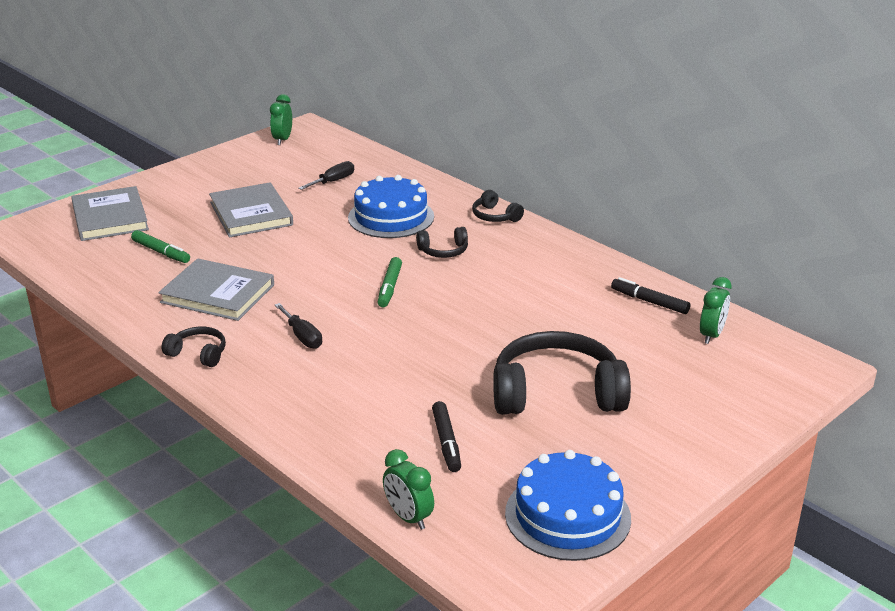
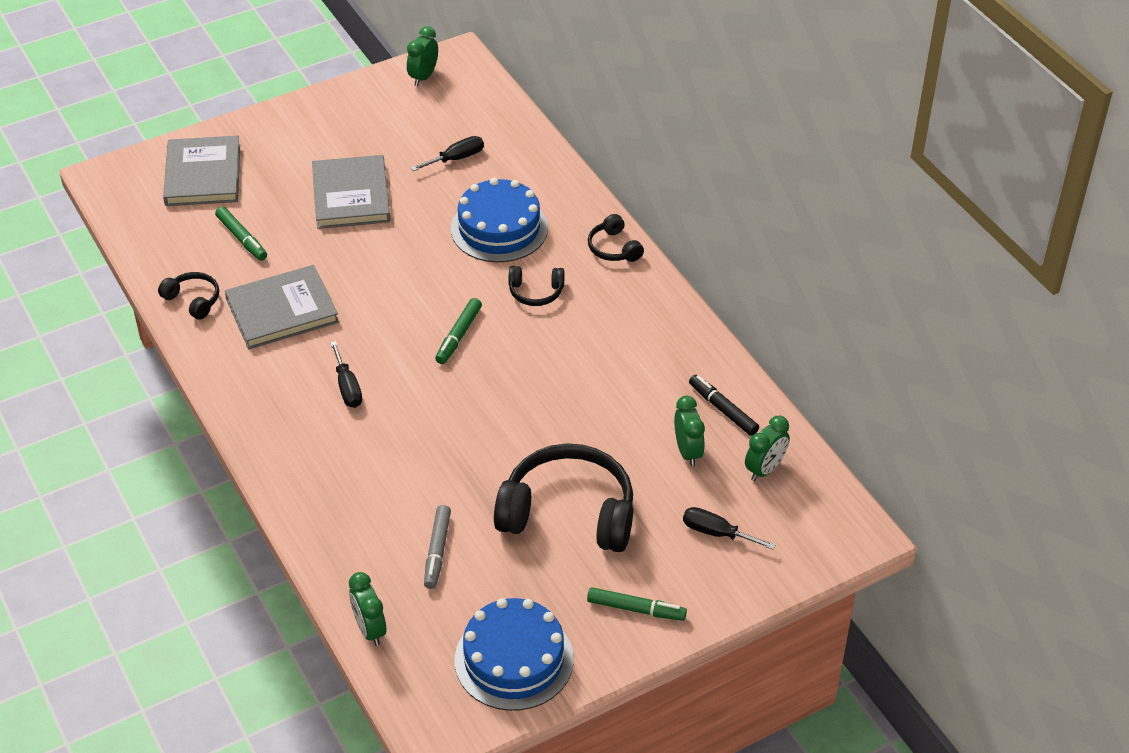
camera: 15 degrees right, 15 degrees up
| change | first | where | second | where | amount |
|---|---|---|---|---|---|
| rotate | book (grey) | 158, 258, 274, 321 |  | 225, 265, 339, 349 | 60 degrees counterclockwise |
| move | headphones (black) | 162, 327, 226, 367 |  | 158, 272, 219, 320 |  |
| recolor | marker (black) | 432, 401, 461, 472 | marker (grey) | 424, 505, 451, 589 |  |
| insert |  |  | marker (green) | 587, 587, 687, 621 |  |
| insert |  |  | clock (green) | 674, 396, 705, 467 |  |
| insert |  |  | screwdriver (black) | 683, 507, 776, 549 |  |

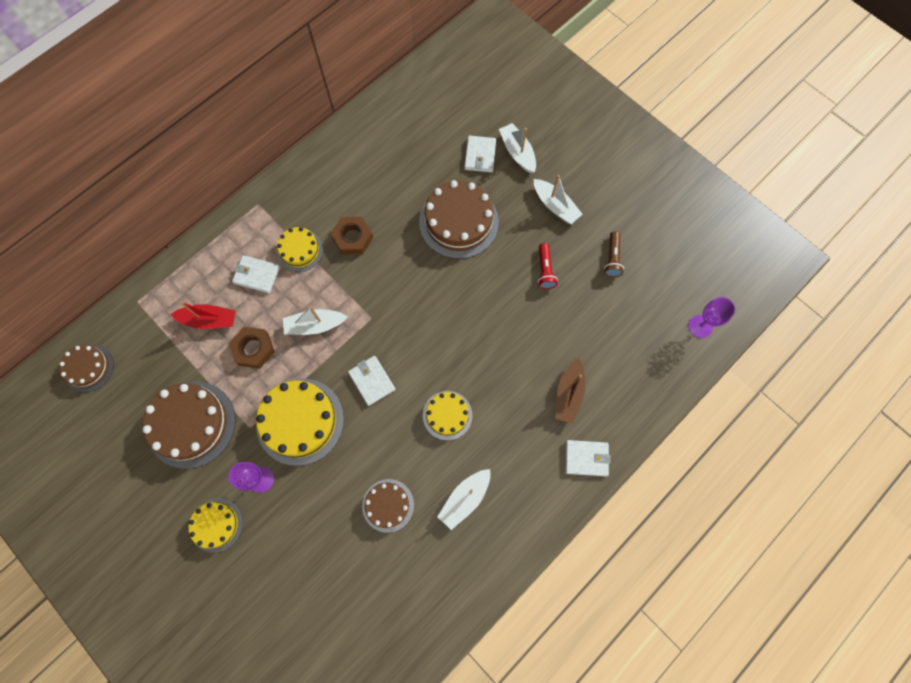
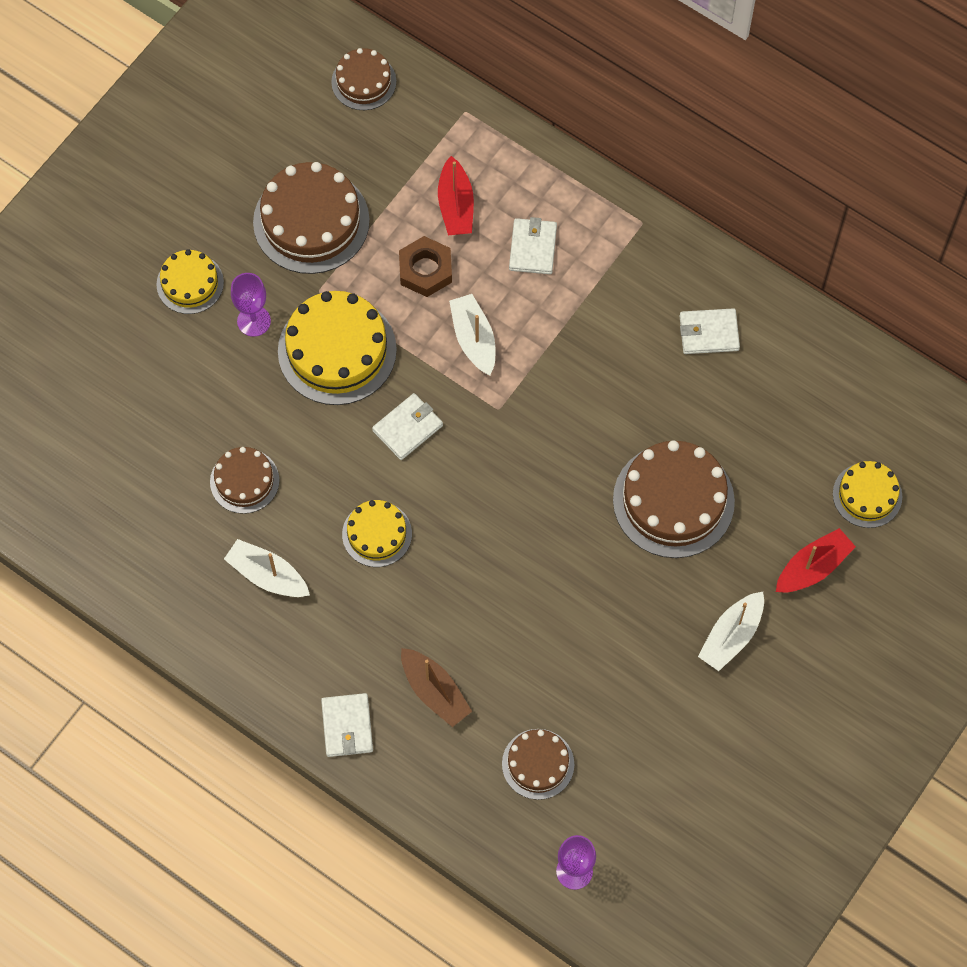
camera: 80 degrees right, 5 degrees down
| change | first | where | second | where | amount |
|---|---|---|---|---|---|
| move | cake (yellow) | 277, 227, 323, 272 |  | 833, 461, 902, 528 |  |
| delete | nut (brown) | 331, 217, 373, 255 |  |  |  |
| move | wallet (white) | 464, 136, 496, 172 |  | 680, 308, 740, 354 |  |
| recolor | boat (white) | 499, 123, 536, 173 | boat (red) | 776, 528, 856, 593 |  |
| delete | flashlight (red) | 538, 243, 558, 289 |  |  |  |
| rotate | boat (brown) | 555, 358, 585, 424 |  | 401, 648, 472, 727 | 135 degrees counterclockwise |
| delete | flashlight (brown) | 604, 231, 624, 277 |  |  |  |
| insert |  |  | cake (brown) | 502, 729, 574, 800 |  |

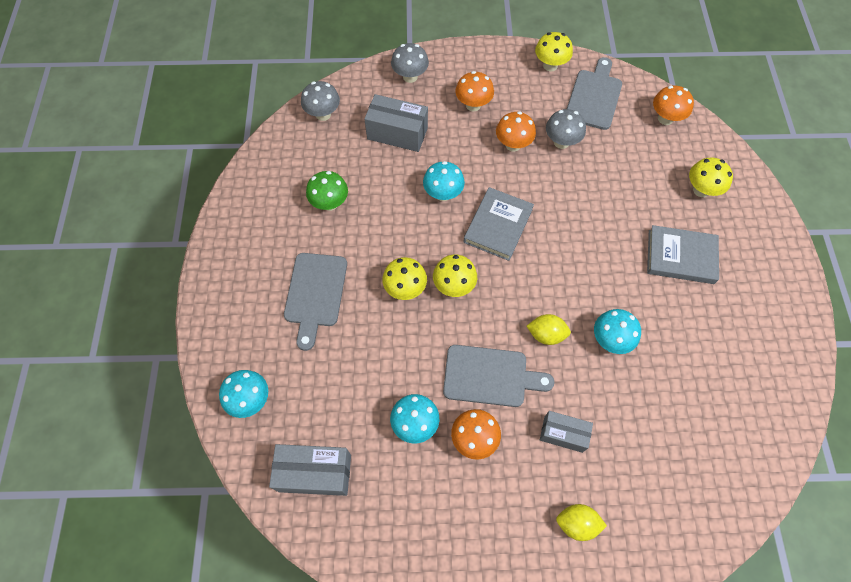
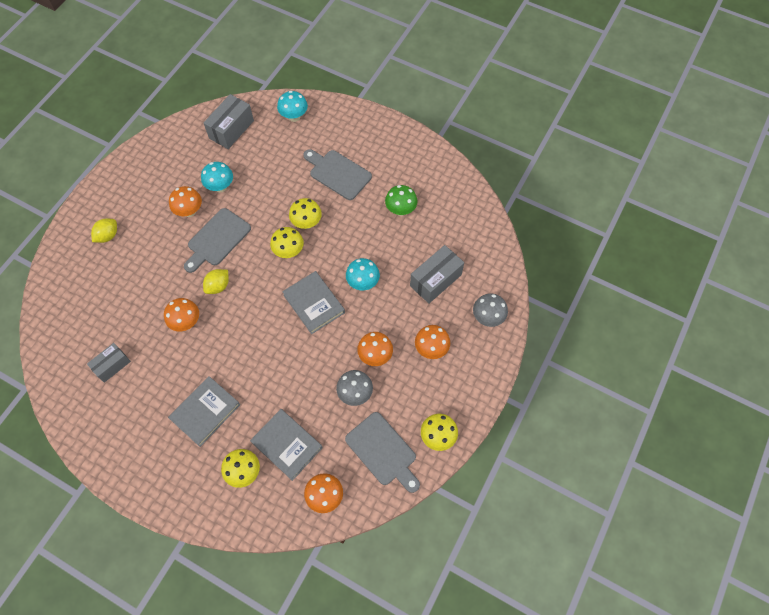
camera: 120 degrees right, 0 degrees up
| change | first | where | second | where | amount |
|---|---|---|---|---|---|
| delete | mushroom (grey) | 301, 81, 340, 121 |  |  |  |
| move | box (grey) | 540, 411, 593, 453 |  | 87, 343, 131, 383 |  |
| recolor | mushroom (turquoise) | 594, 309, 641, 354 | mushroom (orange) | 164, 298, 199, 331 |  |
| insert |  |  | book (grey) | 250, 409, 323, 481 |  |

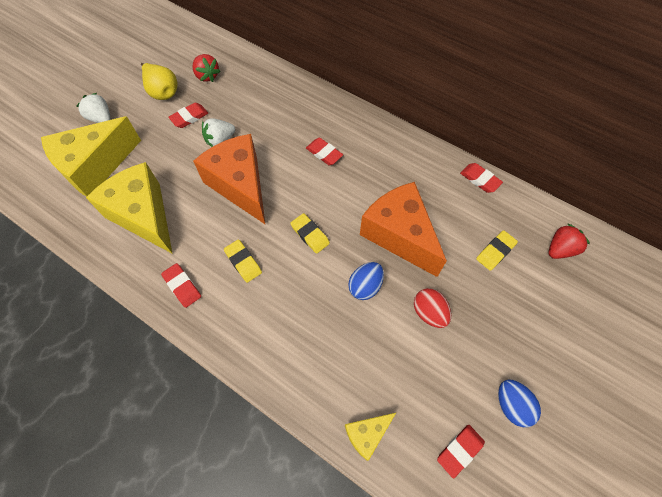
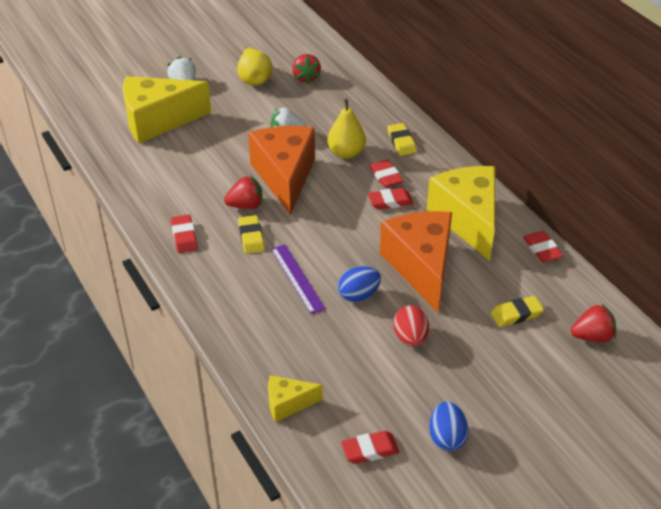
camera: 25 degrees right, 20 degrees down
| change | first | where | second | where | amount |
|---|---|---|---|---|---|
| move | cheese (yellow) | 86, 162, 173, 254 |  | 427, 166, 495, 261 |  |
| move | eraser (red) | 168, 103, 208, 128 |  | 368, 188, 414, 210 |  |
| move | eraser (yellow) | 290, 213, 330, 254 |  | 387, 123, 416, 156 |  |
| insert |  |  | strawberry (red) | 224, 176, 263, 209 |  |
| insert |  |  | ruler (purple) | 271, 244, 326, 314 |  |
| insert |  |  | pear (yellow) | 327, 99, 366, 159 |  |

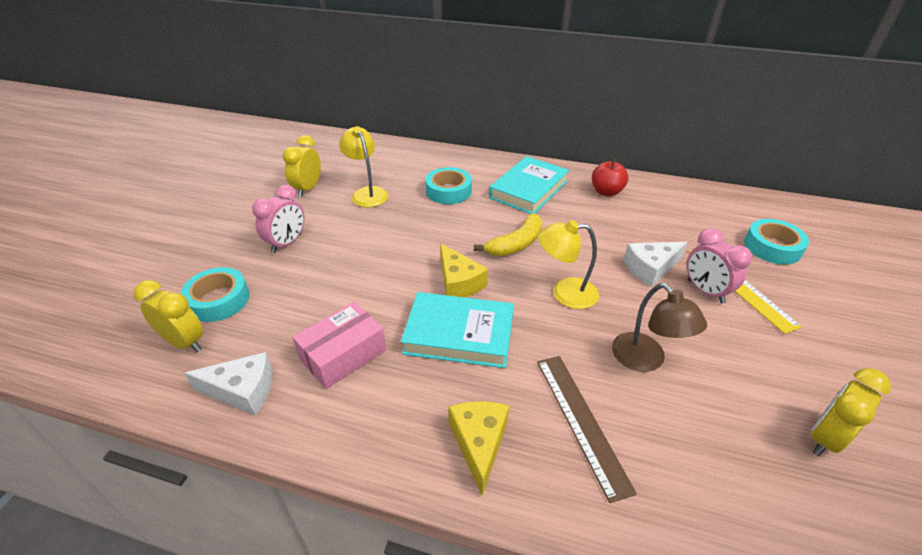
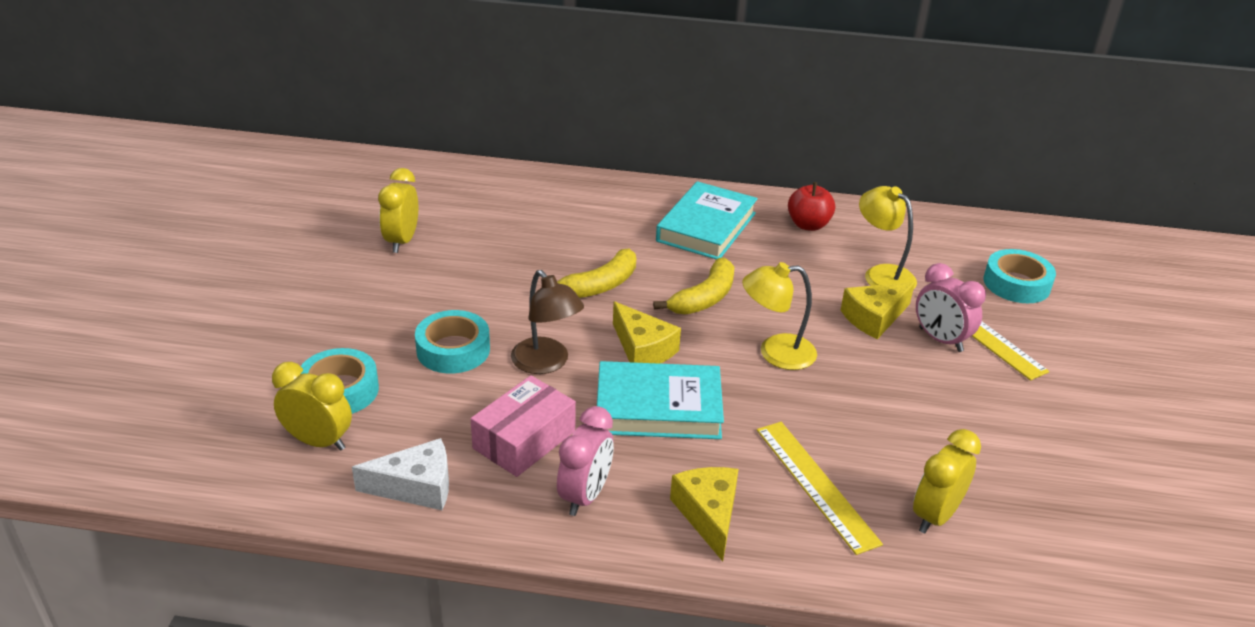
camera: 10 degrees left, 5 degrees down
| change | first | where | second | where | amount |
|---|---|---|---|---|---|
| move | clock (pink) | 252, 185, 305, 253 |  | 557, 406, 614, 516 |  |
| move | lamp (yellow) | 339, 126, 388, 207 |  | 859, 186, 917, 290 |  |
| move | tape (turquoise) | 425, 167, 472, 204 |  | 415, 310, 490, 374 |  |
| recolor | ruler (brown) | 537, 356, 637, 503 | ruler (yellow) | 757, 422, 883, 555 |  |
| move | lamp (brown) | 612, 283, 707, 372 |  | 511, 270, 584, 374 |  |
| recolor | cheese (white) | 623, 242, 687, 287 | cheese (yellow) | 841, 282, 915, 339 |  |
| move | clock (yellow) | 811, 368, 891, 456 |  | 913, 429, 981, 534 |  |
| insert |  |  | banana (yellow) | 557, 249, 636, 298 |  |

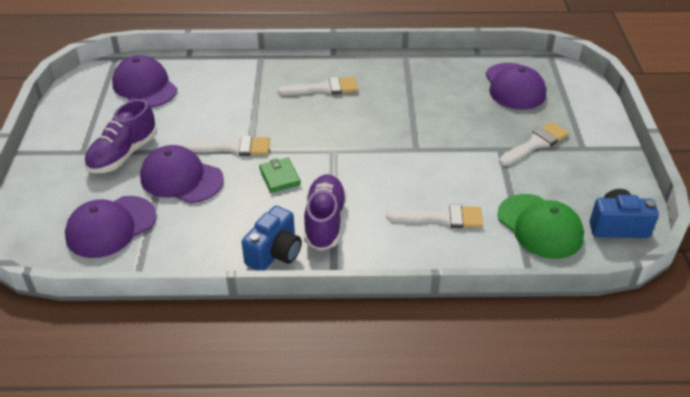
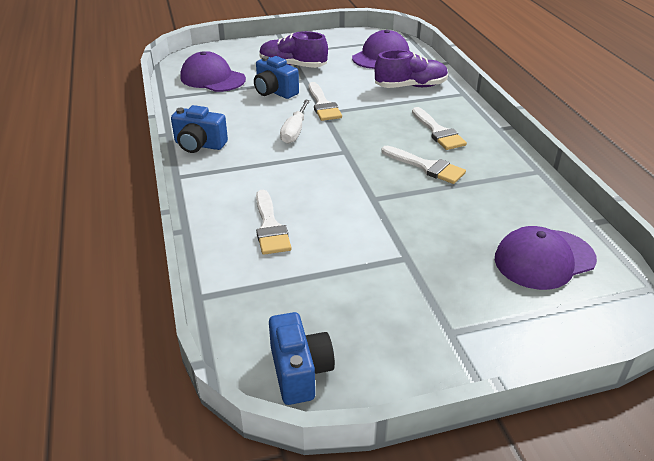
camera: 75 degrees right, 5 degrees down
| change | first | where | second | where | amount |
|---|---|---|---|---|---|
| replace | cap (purple) | 140, 145, 224, 203 | camera (blue) | 254, 56, 299, 99 |  |
| replace | wallet (green) | 259, 158, 301, 193 | screwdriver (white) | 280, 100, 310, 144 |  |
| move | shoe (purple) | 304, 174, 347, 251 |  | 375, 50, 448, 88 |  |
| delete | cap (green) | 497, 194, 584, 259 |  |  |  |
| move | brush (white) | 499, 122, 569, 166 |  | 381, 146, 466, 184 |  |

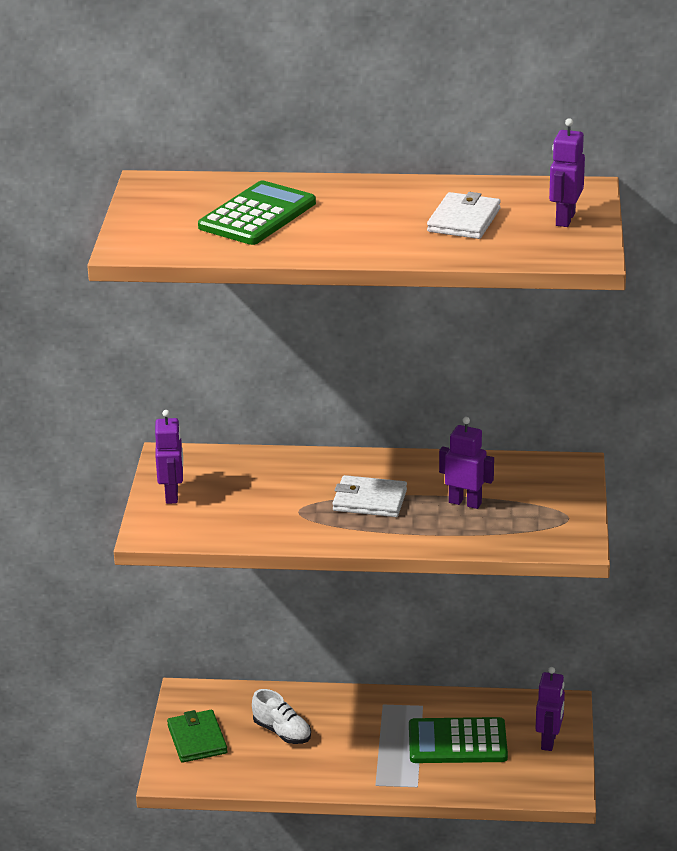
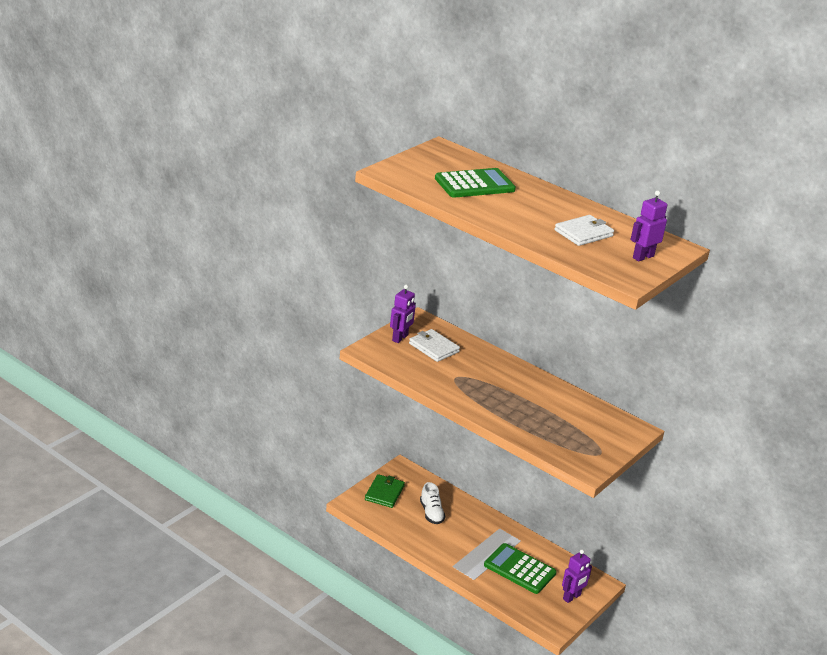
camera: 30 degrees right, 0 degrees up
| change | first | where | second | where | amount |
|---|---|---|---|---|---|
| move | wallet (white) | 333, 475, 407, 517 |  | 409, 329, 460, 362 |  |
| delete | robot (purple) | 439, 417, 494, 509 |  |  |  |

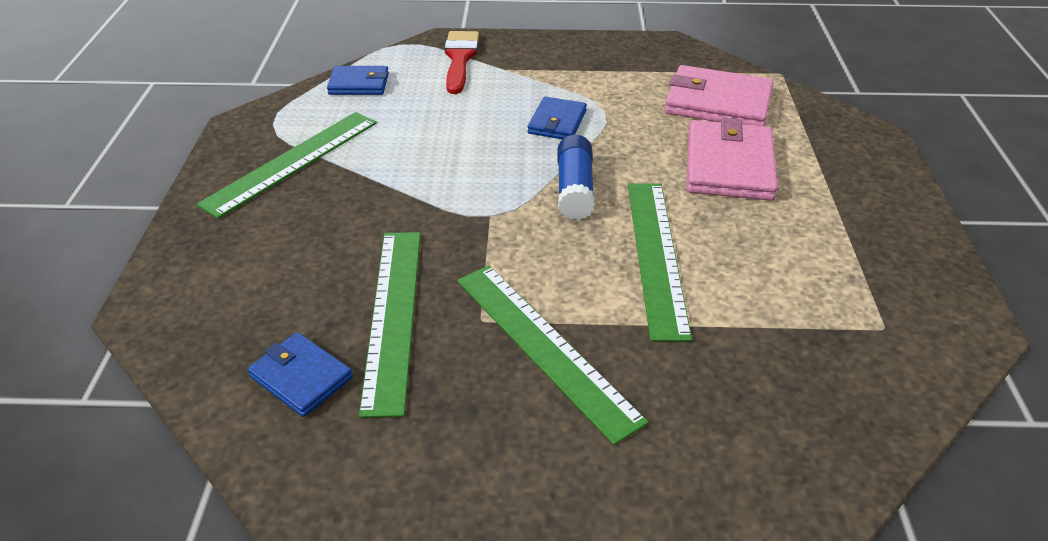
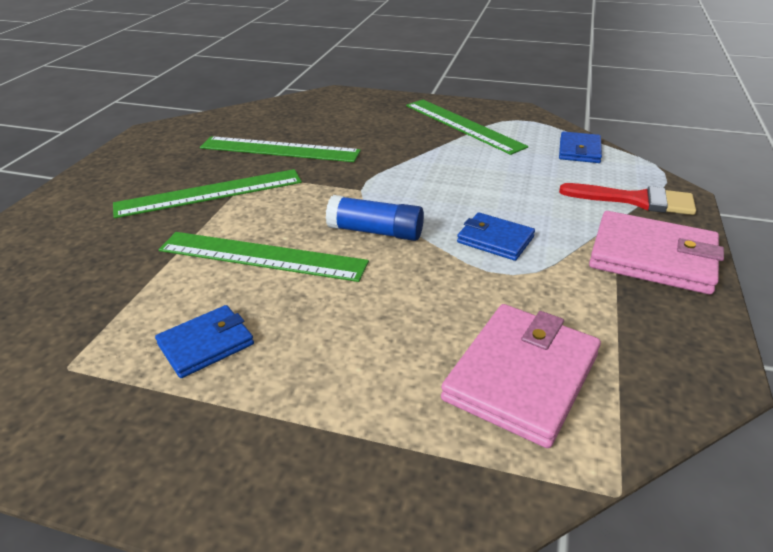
camera: 105 degrees right, 5 degrees down
| change | first | where | second | where | amount |
|---|---|---|---|---|---|
| move | wallet (blue) | 248, 332, 353, 417 |  | 155, 305, 254, 378 |  |
| move | wallet (pink) | 687, 118, 778, 201 |  | 589, 211, 724, 295 |  |

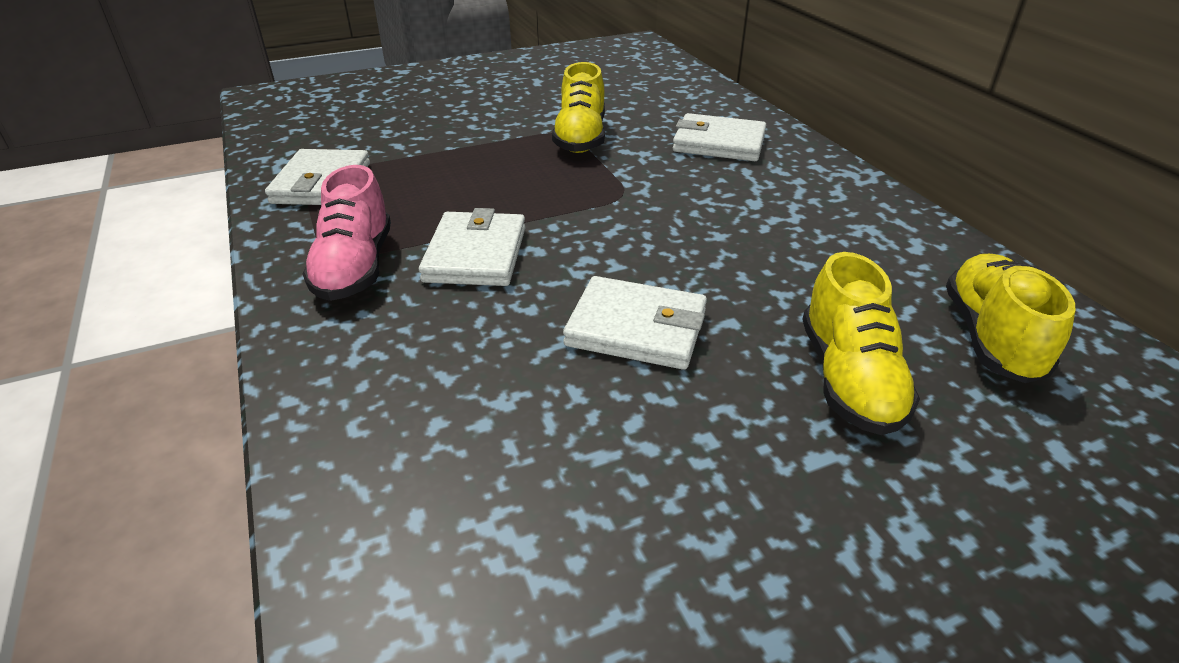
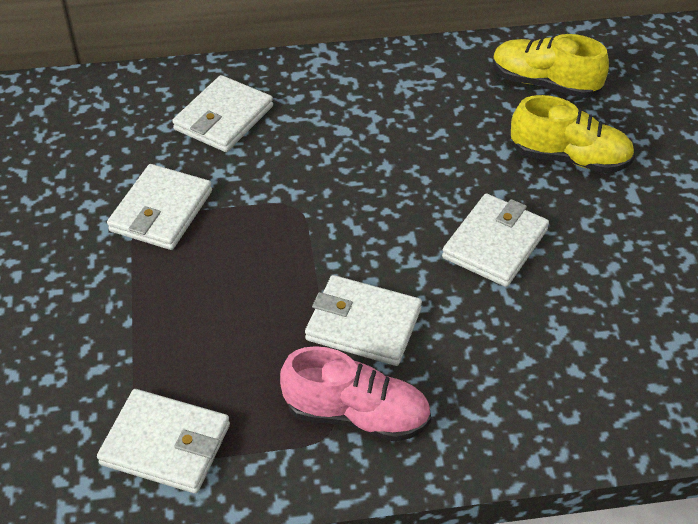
camera: 75 degrees left, 10 degrees up
| change | first | where | second | where | amount |
|---|---|---|---|---|---|
| replace | shoe (yellow) | 552, 62, 605, 153 | wallet (white) | 107, 164, 212, 250 |  |

